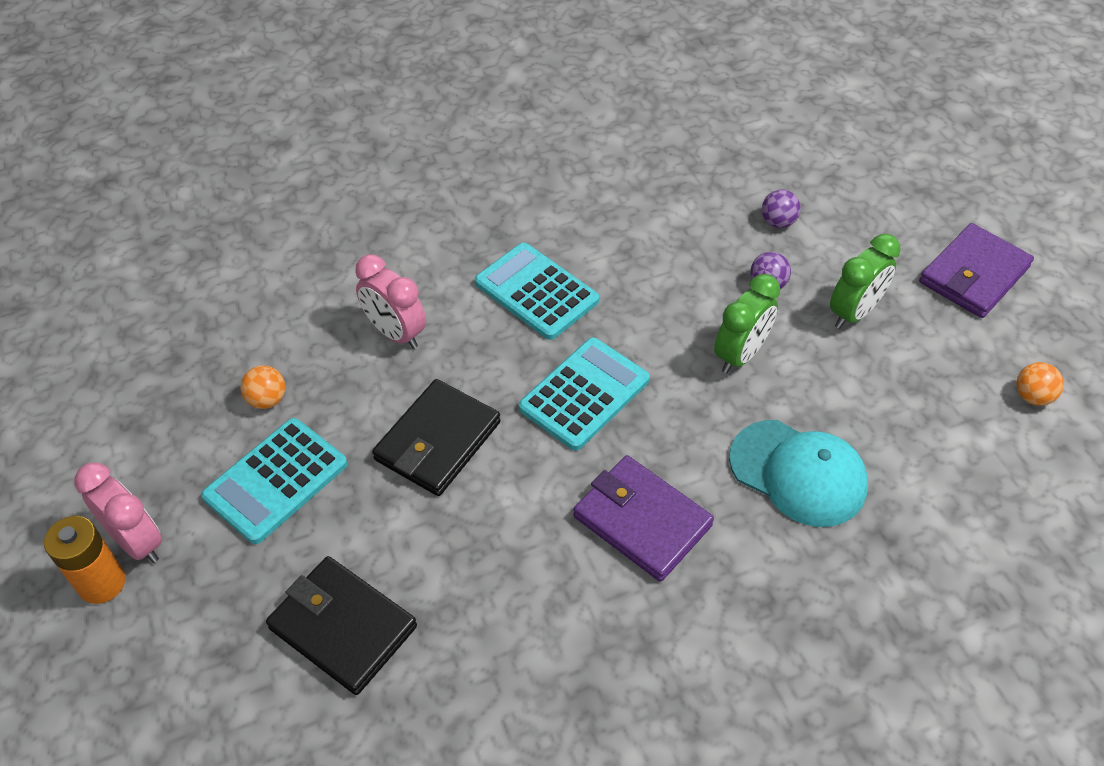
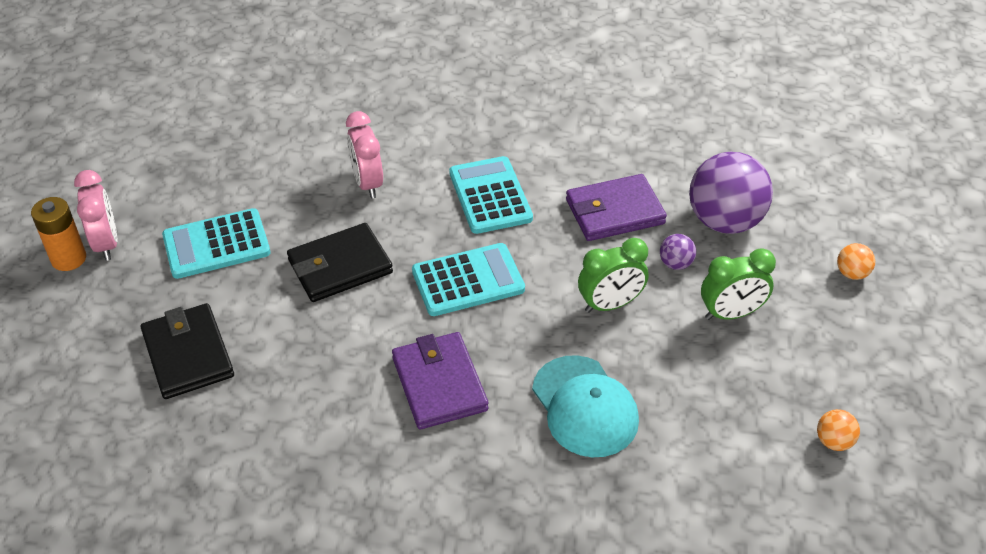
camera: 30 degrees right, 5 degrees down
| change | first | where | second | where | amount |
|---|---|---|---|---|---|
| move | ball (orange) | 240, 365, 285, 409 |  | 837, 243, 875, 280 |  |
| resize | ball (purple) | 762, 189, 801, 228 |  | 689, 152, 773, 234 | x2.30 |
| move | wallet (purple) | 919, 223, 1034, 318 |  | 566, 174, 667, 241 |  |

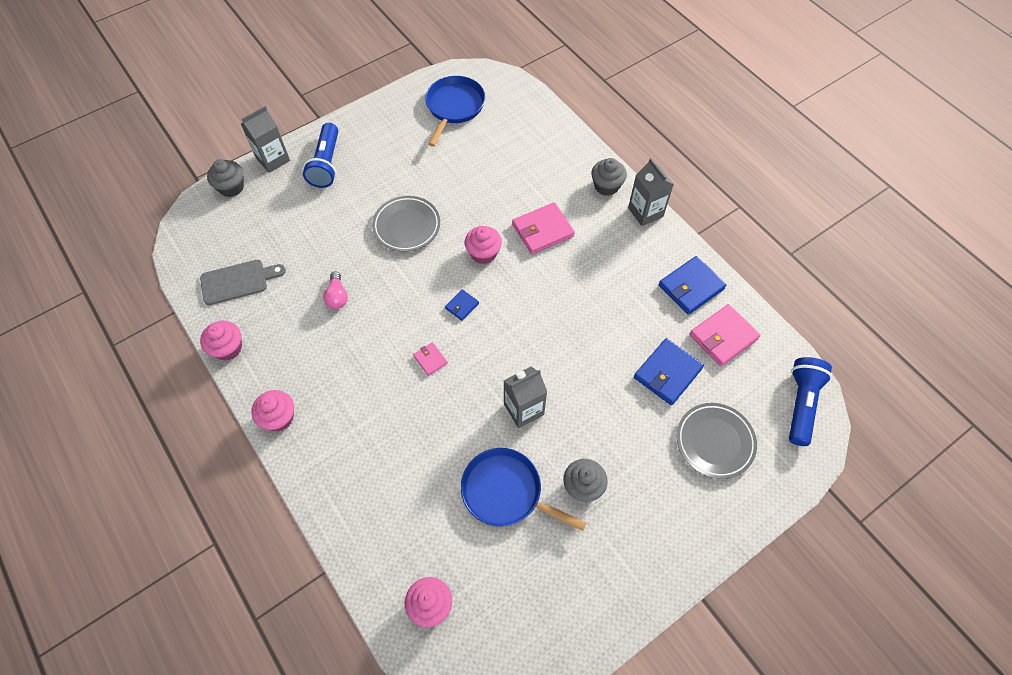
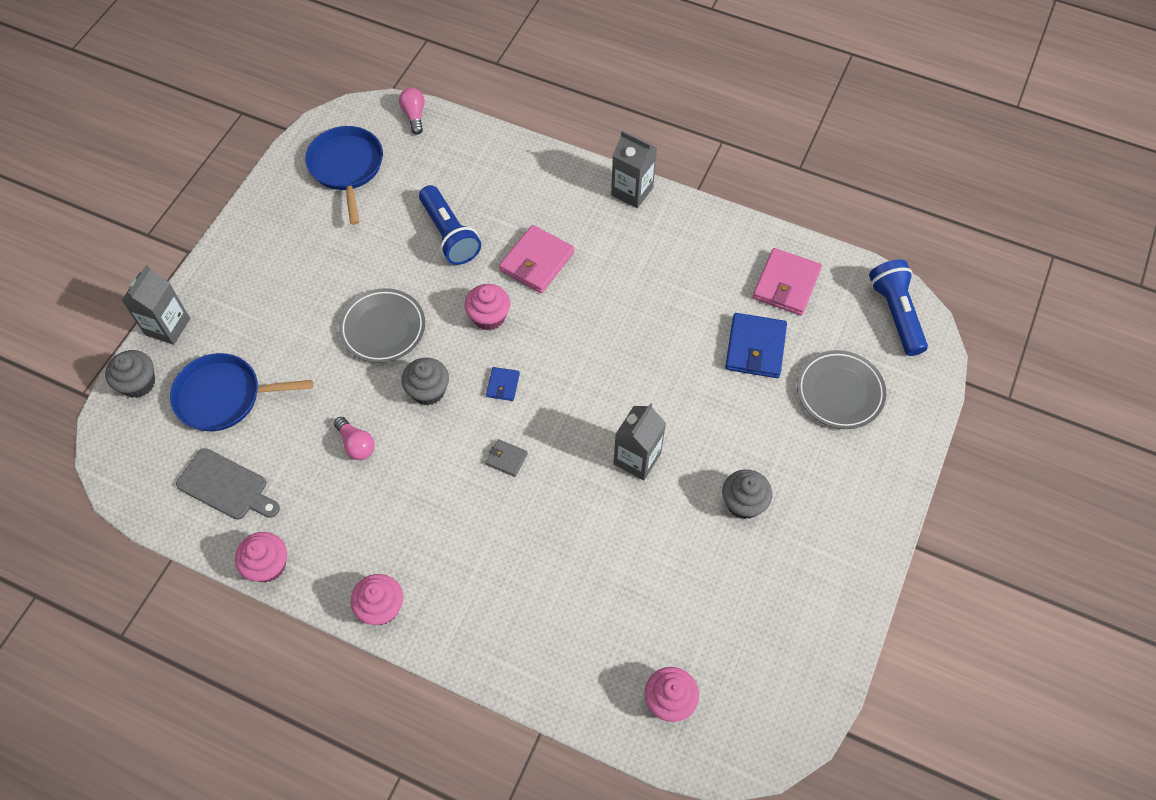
camera: 30 degrees left, 0 degrees up
| change | first | where | second | where | amount |
|---|---|---|---|---|---|
| rotate | cutting board (grey) | 200, 260, 286, 305 |  | 176, 448, 280, 520 | 75 degrees clockwise |
| move | flashlight (blue) | 303, 123, 338, 188 |  | 419, 185, 481, 265 |  |
| recolor | wallet (pink) | 413, 342, 448, 376 | wallet (grey) | 485, 439, 528, 477 |  |
| move | pan (blue) | 461, 448, 586, 531 |  | 170, 353, 313, 431 |  |
| move | cupcake (grey) | 591, 158, 627, 196 |  | 402, 357, 449, 406 |  |
| delete | wallet (blue) | 659, 256, 727, 315 |  |  |  |
| insert |  |  | light bulb (pink) | 399, 88, 425, 135 |  |

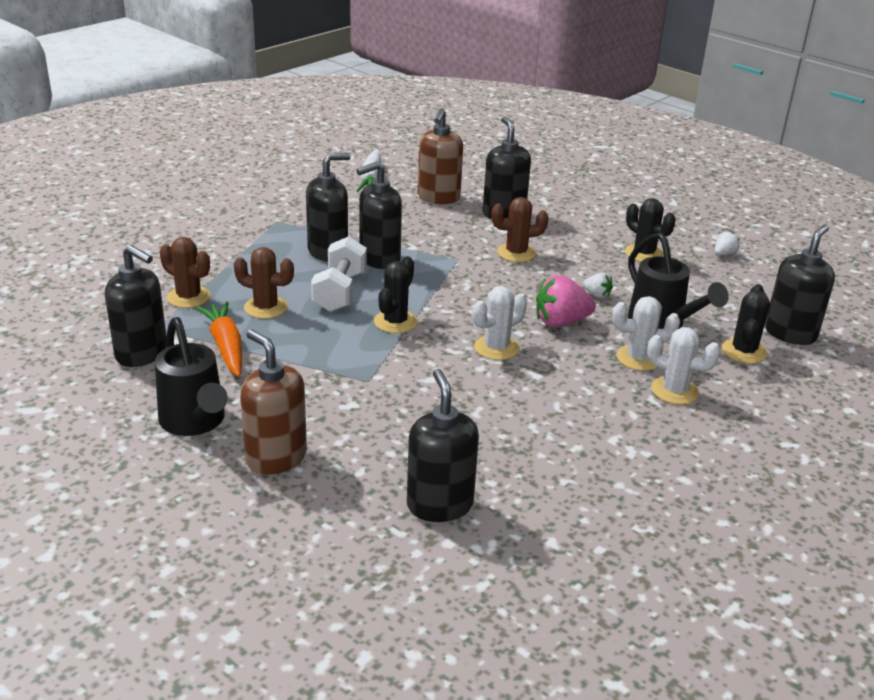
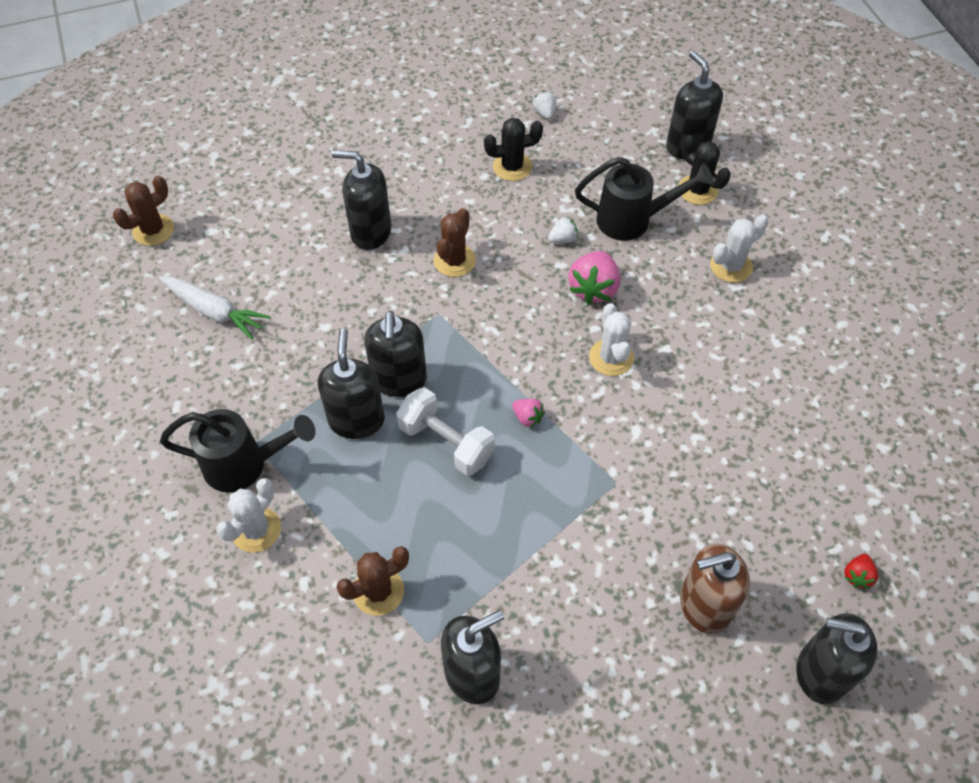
camera: 60 degrees left, 25 degrees up
| change | first | where | second | where | amount |
|---|---|---|---|---|---|
| move | watering can (black) | 155, 317, 228, 436 |  | 160, 409, 316, 493 |  |
| delete | carrot (orange) | 196, 302, 242, 377 |  |  |  |
| move | cactus (brown) | 234, 247, 294, 319 |  | 113, 176, 174, 246 |  |
| replace | cactus (black) | 374, 256, 418, 333 | strawberry (pink) | 512, 399, 545, 427 |  |
| move | soap dispenser (black) | 407, 369, 479, 522 |  | 797, 613, 877, 704 |  |
| delete | soap dispenser (brown) | 418, 108, 463, 204 |  |  |  |
| move | cactus (white) | 612, 296, 680, 371 |  | 216, 478, 281, 553 |  |
| insert |  |  | strawberry (red) | 844, 554, 878, 589 |  |

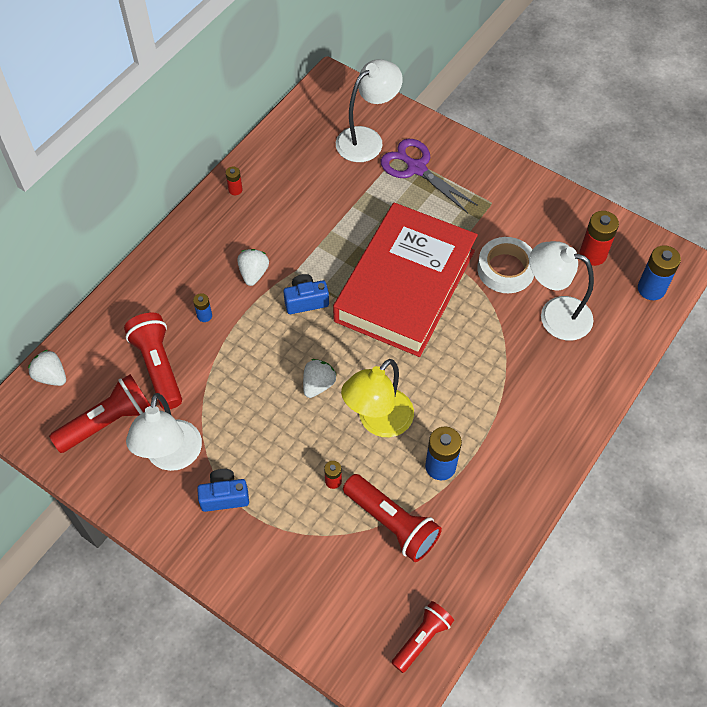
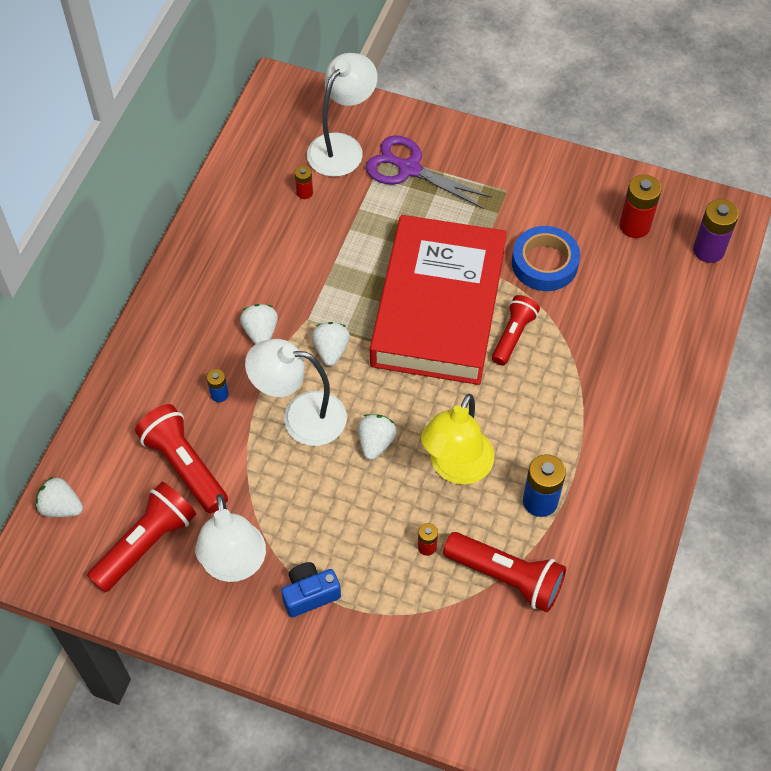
camera: 15 degrees left, 0 degrees up
| change | first | where | second | where | amount |
|---|---|---|---|---|---|
| move | battery (red) | 226, 167, 243, 195 |  | 295, 166, 313, 199 |  |
| replace | camera (blue) | 283, 274, 329, 314 | strawberry (white) | 312, 322, 350, 366 |  |
| move | flashlight (red) | 391, 601, 454, 673 |  | 492, 295, 540, 365 |  |
| recolor | tape (white) | 477, 237, 534, 293 | tape (blue) | 512, 226, 580, 291 |  |
| move | lamp (white) | 530, 241, 594, 341 |  | 245, 339, 347, 446 |  |
| recolor | battery (blue) | 638, 245, 681, 300 | battery (purple) | 693, 199, 739, 263 |  |

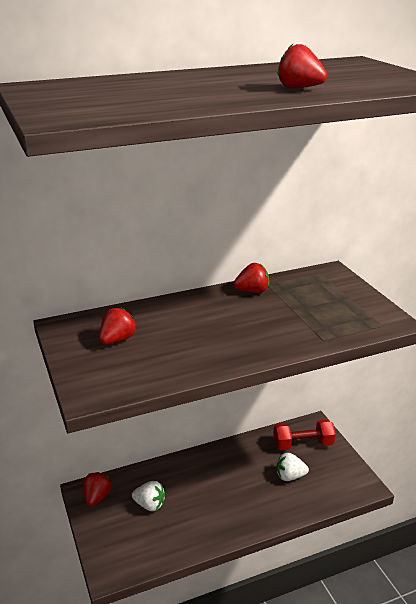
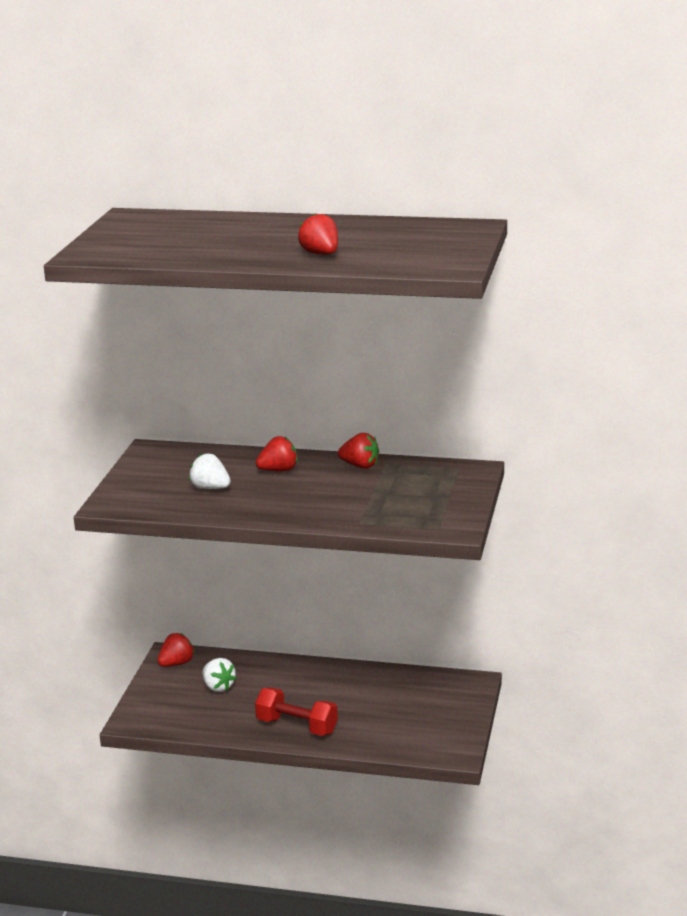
camera: 35 degrees right, 5 degrees down
| change | first | where | second | where | amount |
|---|---|---|---|---|---|
| move | strawberry (red) | 99, 307, 137, 345 |  | 256, 436, 297, 471 |  |
| move | dumbbell (red) | 273, 419, 336, 450 |  | 255, 688, 338, 736 |  |
| move | strawberry (white) | 277, 453, 309, 481 |  | 189, 454, 231, 489 |  |

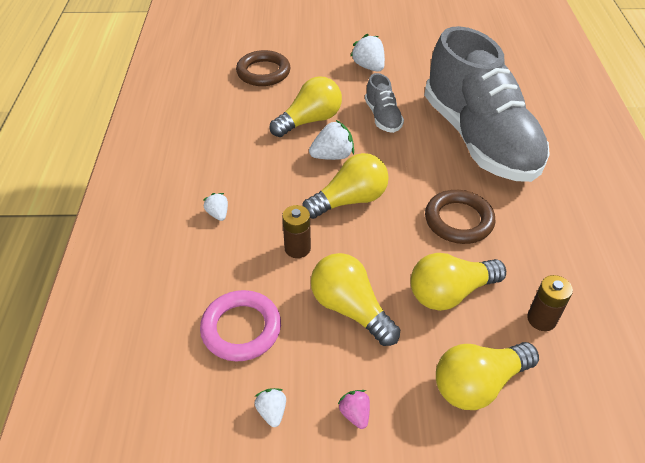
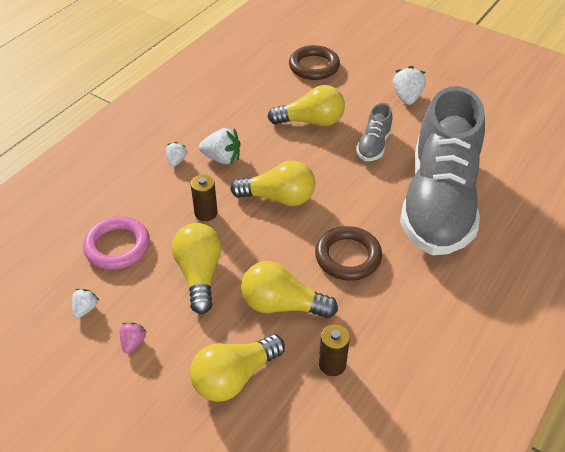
camera: 35 degrees right, 0 degrees up
| change | first | where | second | where | amount |
|---|---|---|---|---|---|
| move | strawberry (white) | 309, 120, 354, 160 |  | 199, 128, 240, 164 |  |
| rotate | light bulb (yellow) | 436, 342, 539, 410 |  | 190, 334, 285, 402 | 45 degrees counterclockwise |

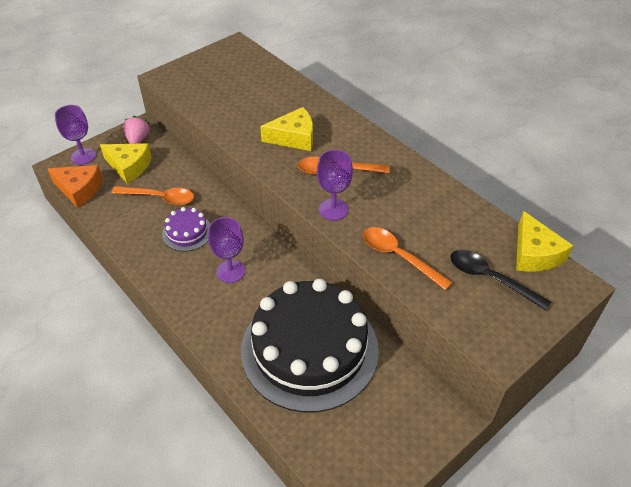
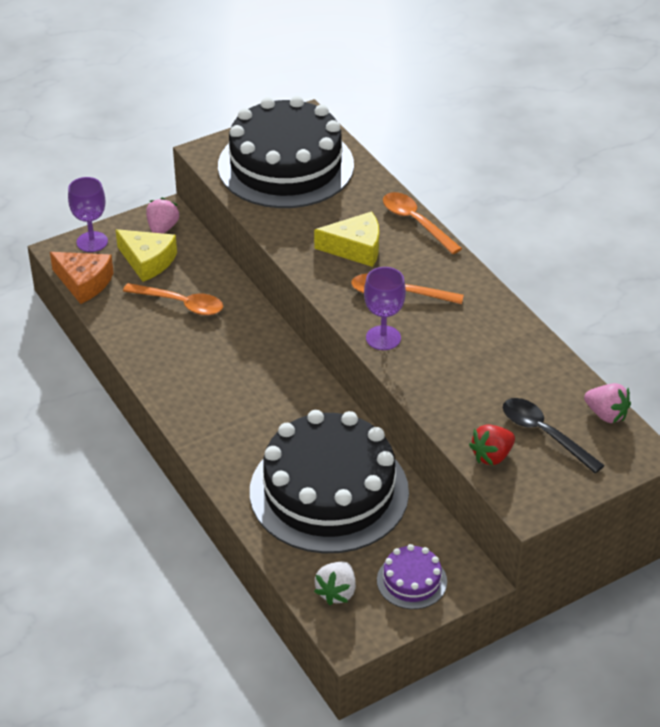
camera: 10 degrees right, 5 degrees down
| change | first | where | second | where | amount |
|---|---|---|---|---|---|
| move | cake (purple) | 162, 207, 210, 251 |  | 377, 544, 447, 609 |  |
| delete | goblet (purple) | 208, 217, 245, 283 |  |  |  |
| move | spoon (orange) | 363, 227, 453, 290 |  | 383, 192, 462, 254 |  |
| replace | cheese (yellow) | 516, 211, 573, 272 | strawberry (pink) | 584, 383, 631, 423 |  |
| insert |  |  | cake (black) | 218, 96, 354, 208 |  |
| insert |  |  | strawberry (white) | 314, 562, 356, 605 |  |
| insert |  |  | strawberry (red) | 469, 424, 515, 465 |  |

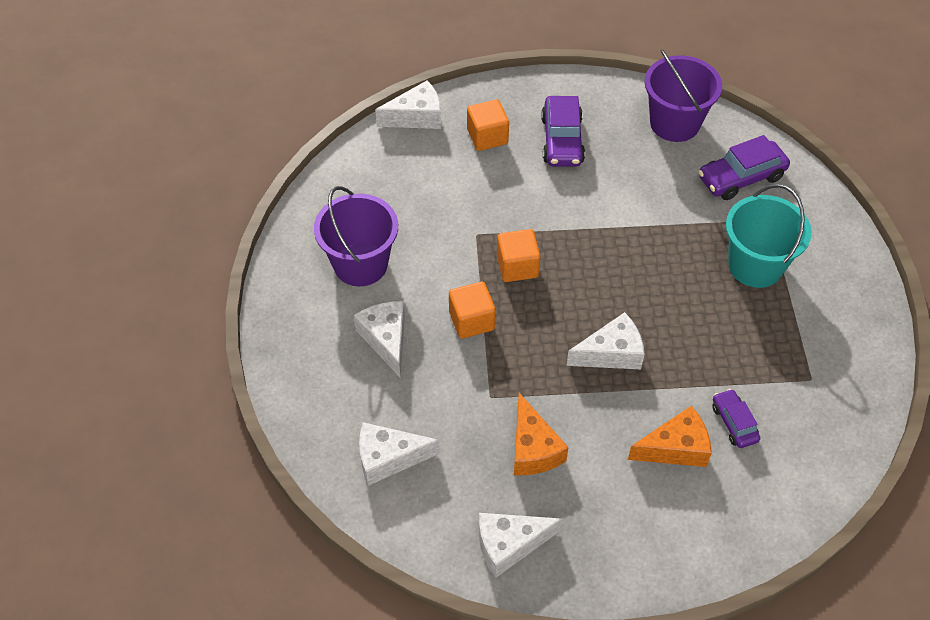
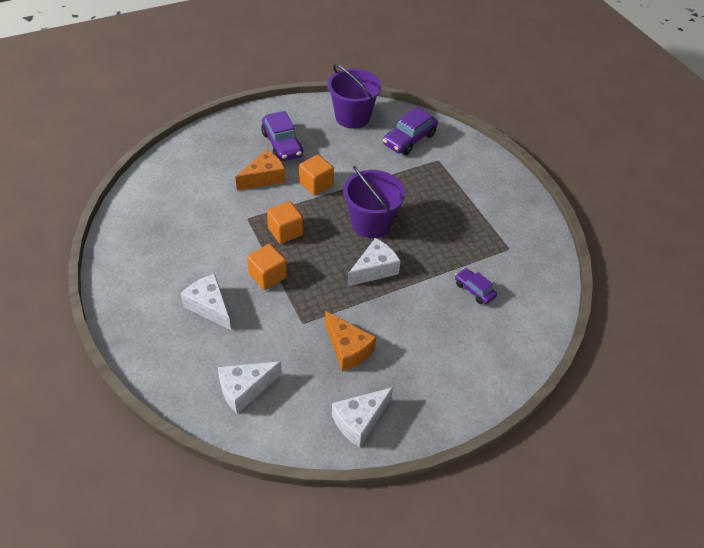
camera: 25 degrees left, 5 degrees down
| change | first | where | second | where | amount |
|---|---|---|---|---|---|
| move | bucket (purple) | 314, 186, 398, 286 |  | 343, 166, 405, 238 |  |
| delete | cheese (white) | 375, 81, 441, 129 |  |  |  |
| move | cube (orange) | 467, 99, 509, 151 |  | 299, 155, 334, 195 |  |
| move | cheese (orange) | 628, 406, 712, 467 |  | 235, 150, 286, 191 |  |
| delete | bucket (turquoise) | 726, 184, 812, 288 |  |  |  |

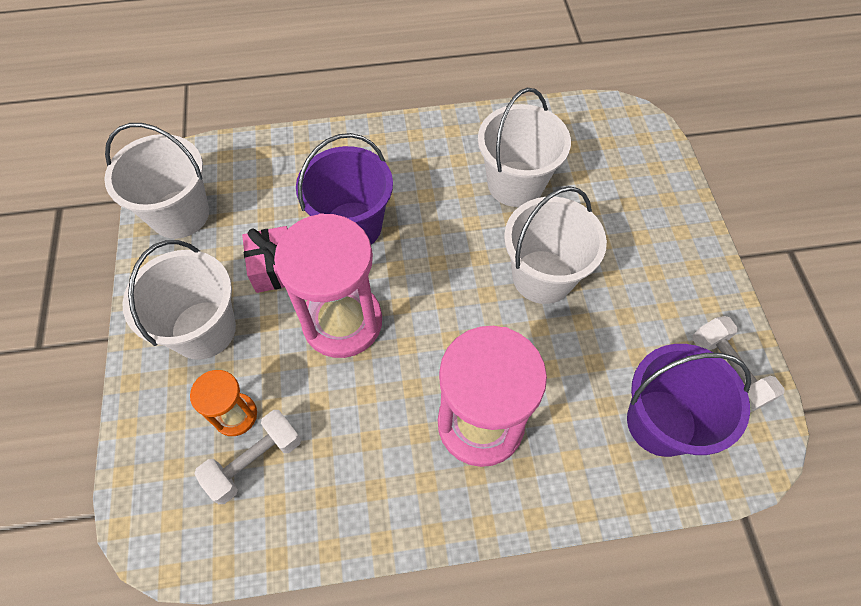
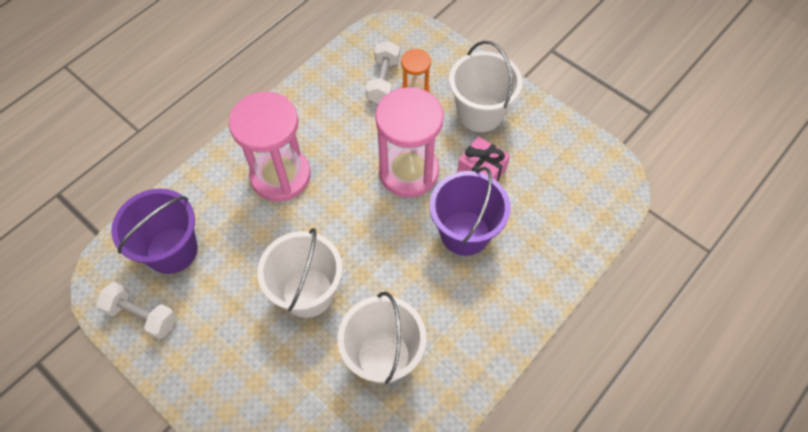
camera: 140 degrees right, 0 degrees up
| change | first | where | second | where | amount |
|---|---|---|---|---|---|
| delete | bucket (white) | 104, 123, 209, 239 |  |  |  |

